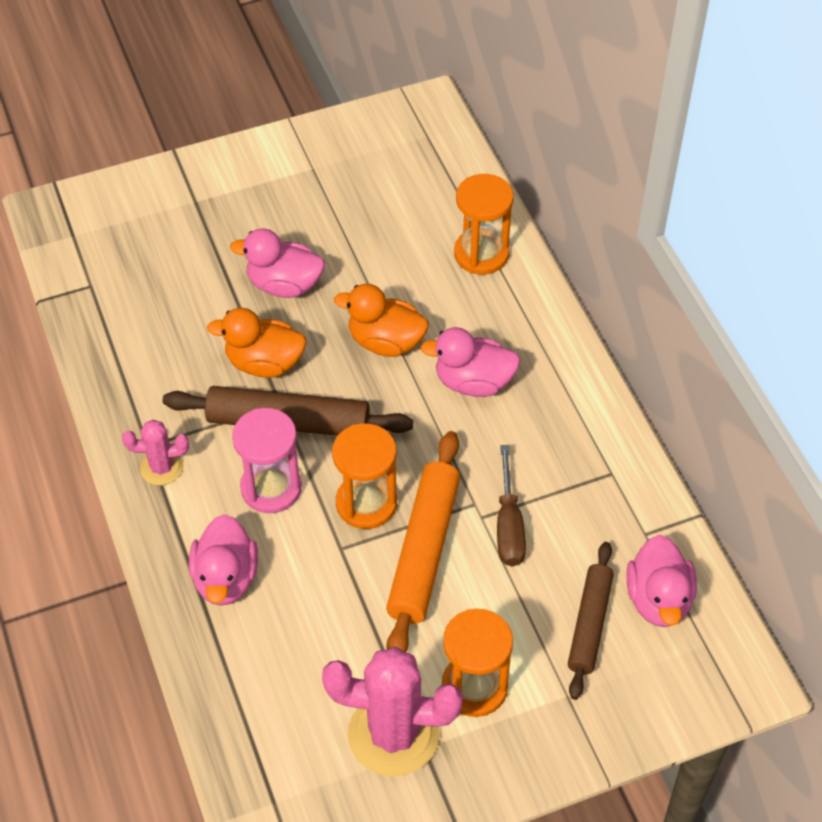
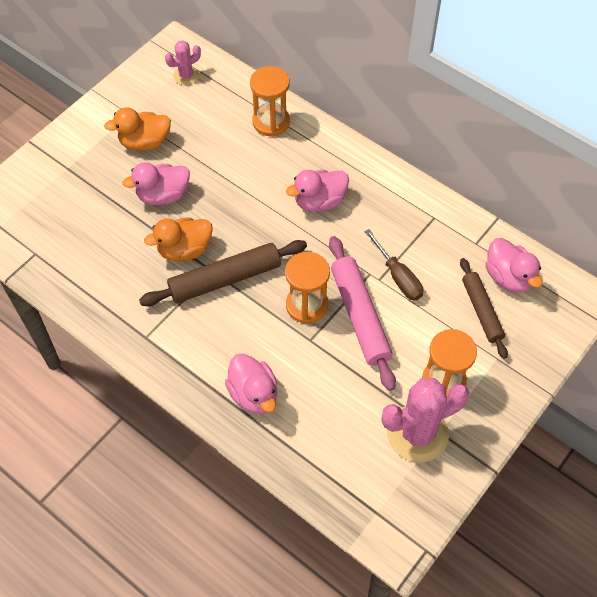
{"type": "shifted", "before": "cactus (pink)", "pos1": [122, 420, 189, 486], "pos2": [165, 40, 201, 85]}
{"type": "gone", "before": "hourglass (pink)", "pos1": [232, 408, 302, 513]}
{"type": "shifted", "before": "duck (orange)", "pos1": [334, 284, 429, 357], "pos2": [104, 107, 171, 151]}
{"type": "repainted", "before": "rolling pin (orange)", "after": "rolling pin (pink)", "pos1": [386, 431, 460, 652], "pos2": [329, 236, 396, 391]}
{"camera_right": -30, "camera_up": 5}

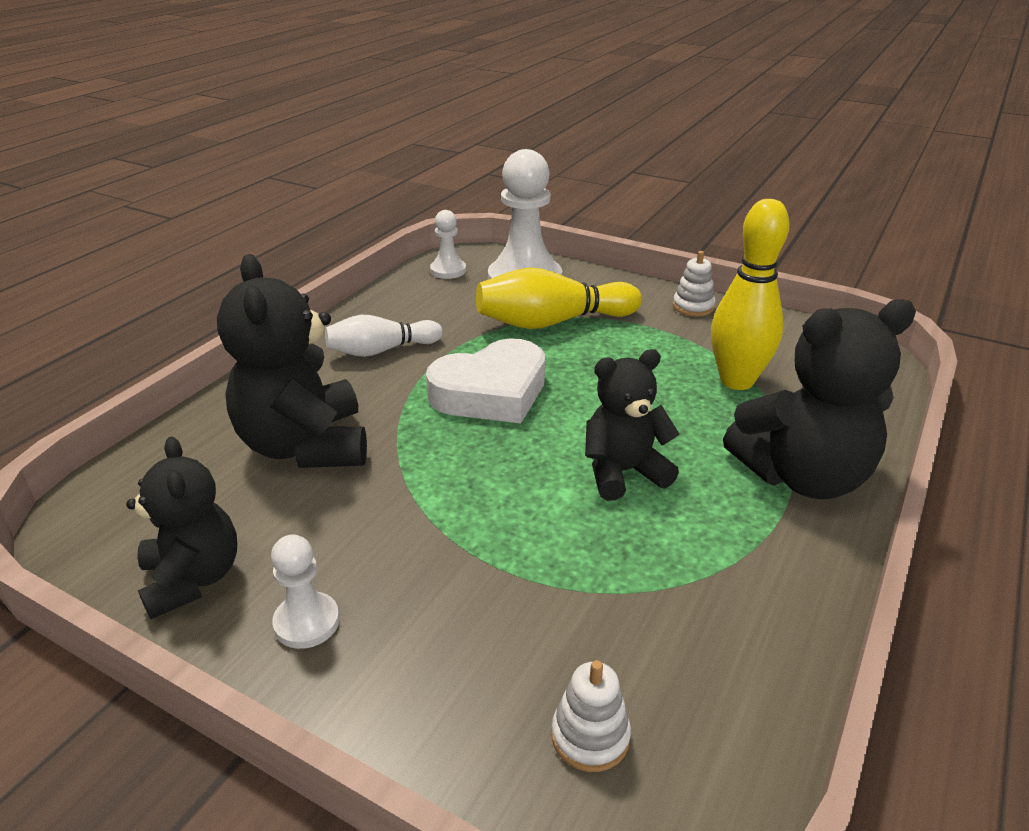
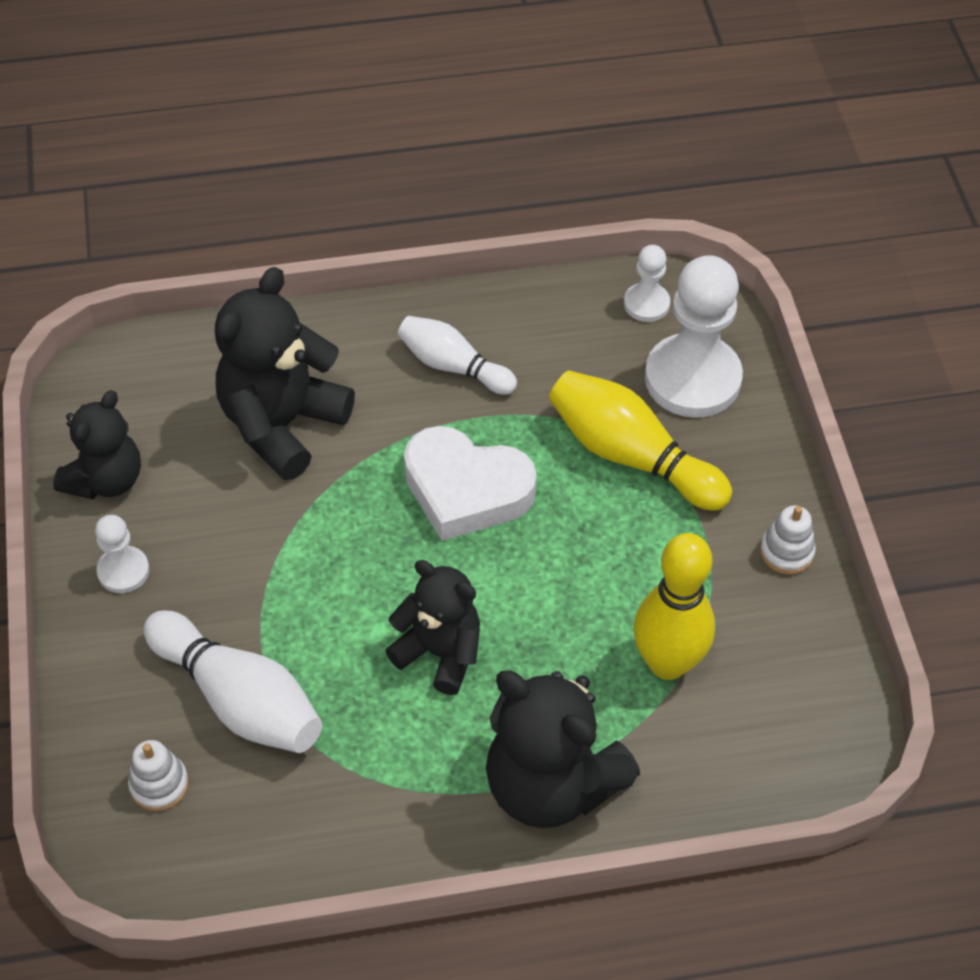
{"type": "new", "after": "bowling pin (white)", "pos2": [143, 610, 322, 753]}
{"camera_right": 50, "camera_up": 20}

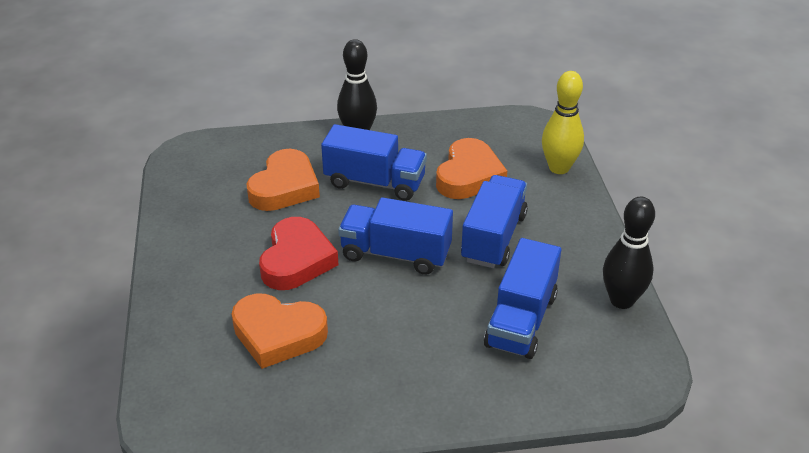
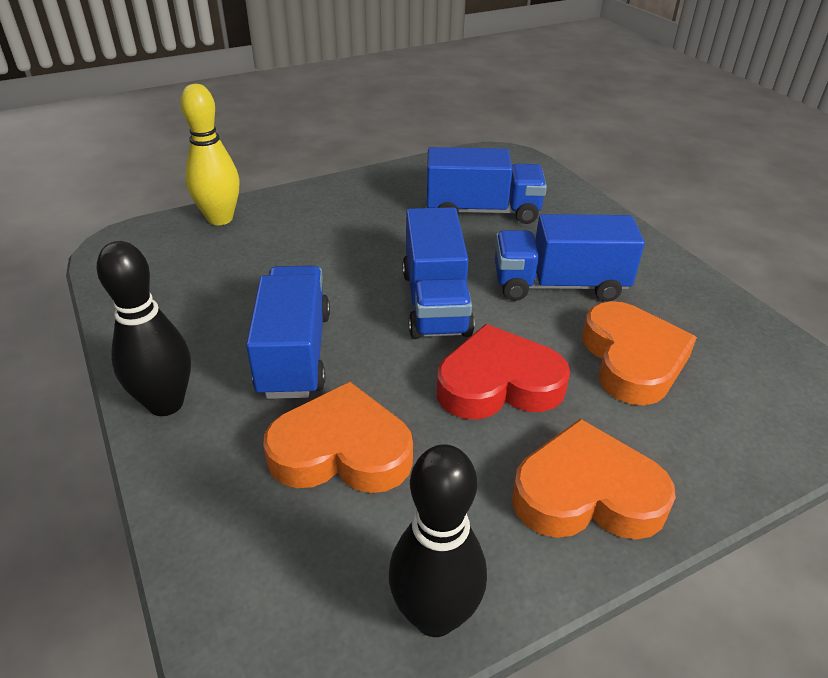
{"type": "shifted", "before": "heart (orange)", "pos1": [436, 138, 507, 199], "pos2": [512, 419, 676, 540]}
{"type": "shifted", "before": "truck (blue)", "pos1": [461, 175, 528, 268], "pos2": [495, 214, 645, 302]}
{"type": "shifted", "before": "bowling pin (black)", "pos1": [603, 197, 655, 309], "pos2": [389, 444, 487, 637]}
{"camera_right": -110, "camera_up": 0}

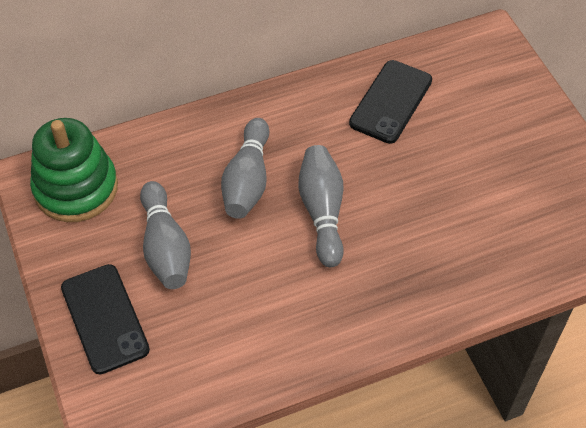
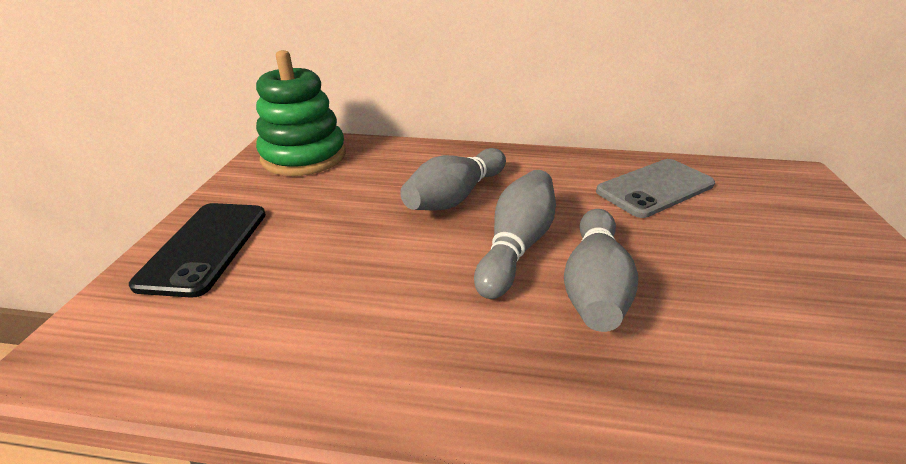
{"type": "shifted", "before": "bowling pin (grey)", "pos1": [140, 181, 191, 289], "pos2": [564, 209, 638, 332]}
{"type": "repainted", "before": "phone (black)", "after": "phone (grey)", "pos1": [349, 60, 432, 144], "pos2": [596, 159, 715, 218]}
{"camera_right": 30, "camera_up": -20}

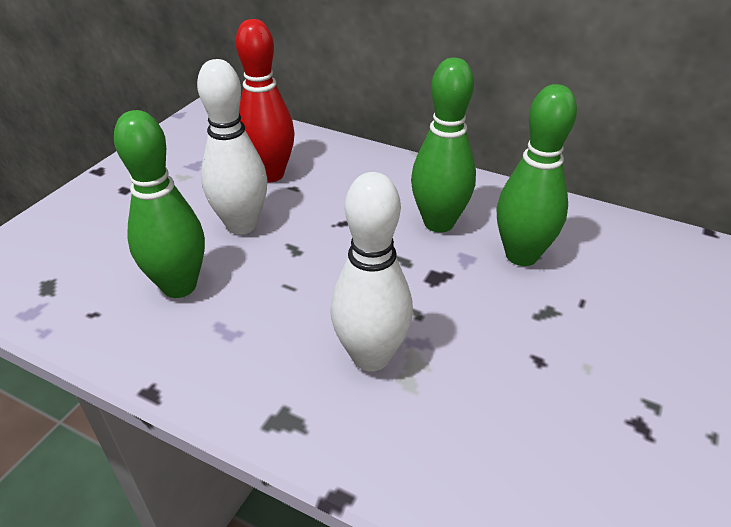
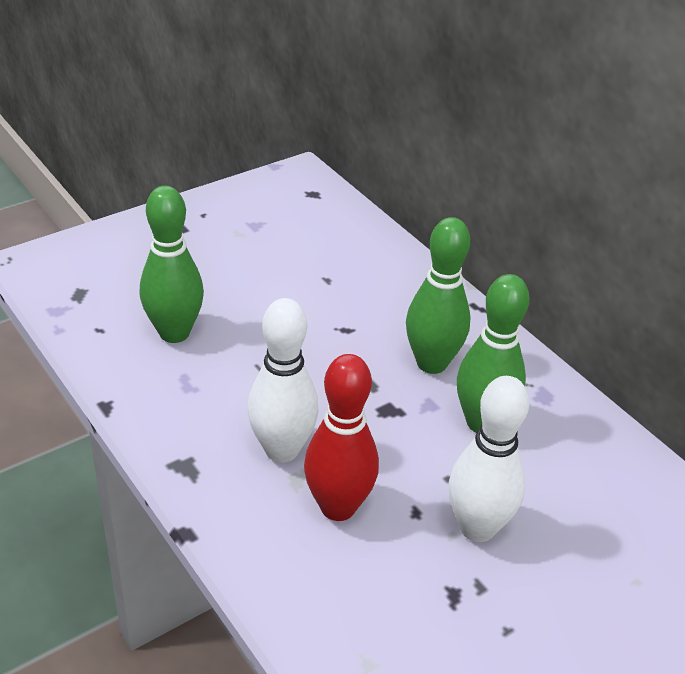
{"type": "shifted", "before": "bowling pin (white)", "pos1": [197, 59, 268, 235], "pos2": [449, 376, 529, 542]}
{"type": "shifted", "before": "bowling pin (red)", "pos1": [236, 19, 295, 183], "pos2": [304, 354, 379, 521]}
{"camera_right": 25, "camera_up": 0}

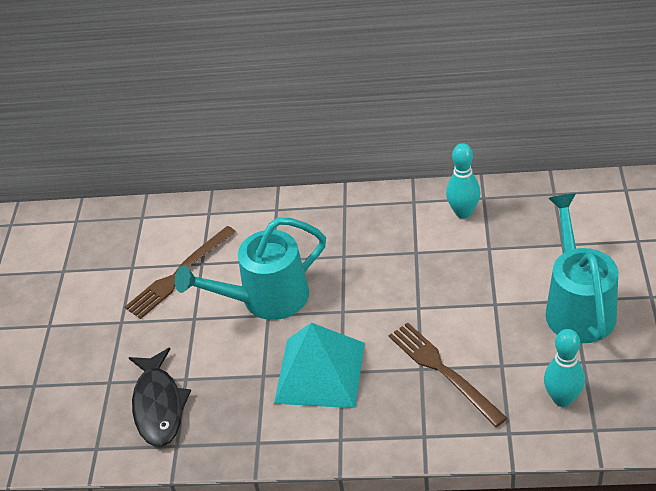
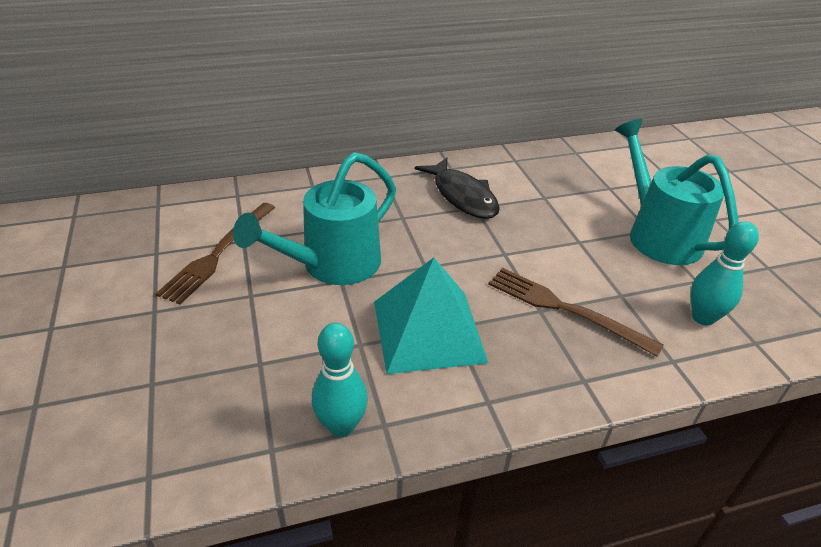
{"type": "shifted", "before": "fish (black)", "pos1": [129, 348, 191, 447], "pos2": [415, 158, 500, 219]}
{"type": "shifted", "before": "bowling pin (turquoise)", "pos1": [446, 143, 480, 219], "pos2": [312, 323, 368, 437]}
{"camera_right": -25, "camera_up": -5}

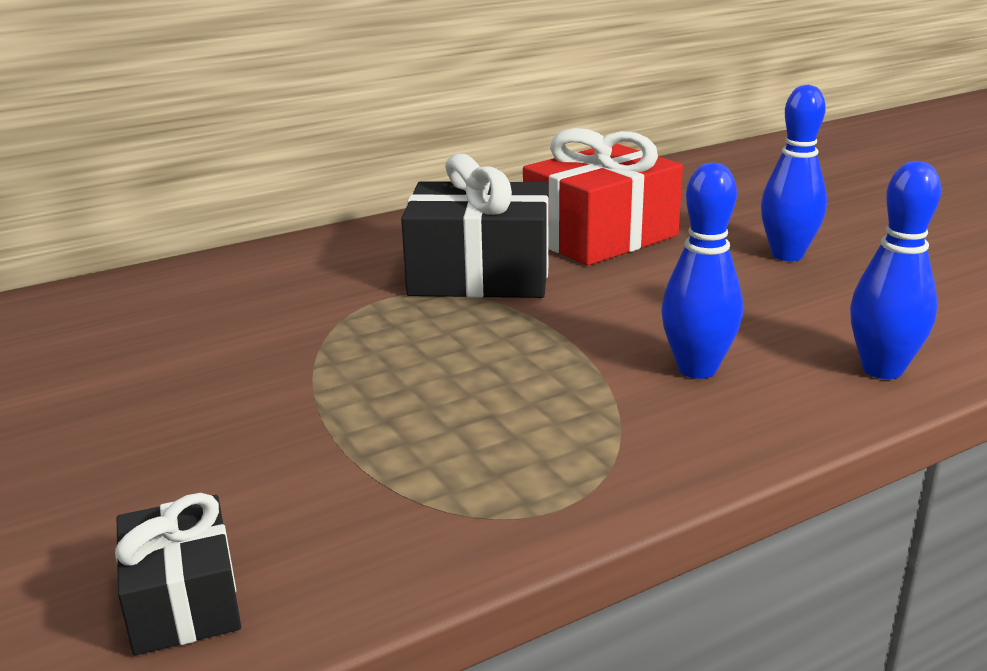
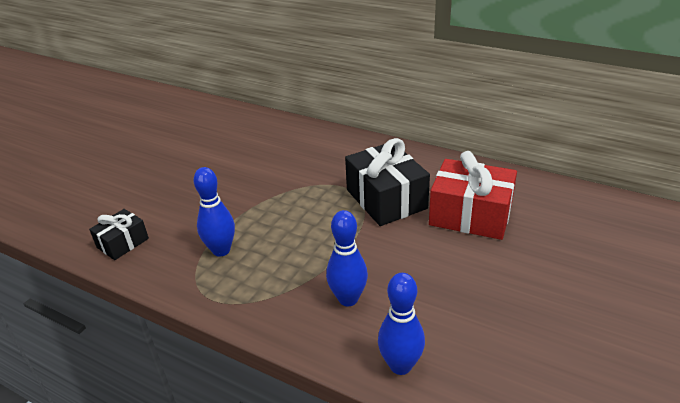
{"type": "shifted", "before": "bowling pin (blue)", "pos1": [761, 85, 827, 261], "pos2": [193, 167, 235, 257]}
{"camera_right": 60, "camera_up": 10}

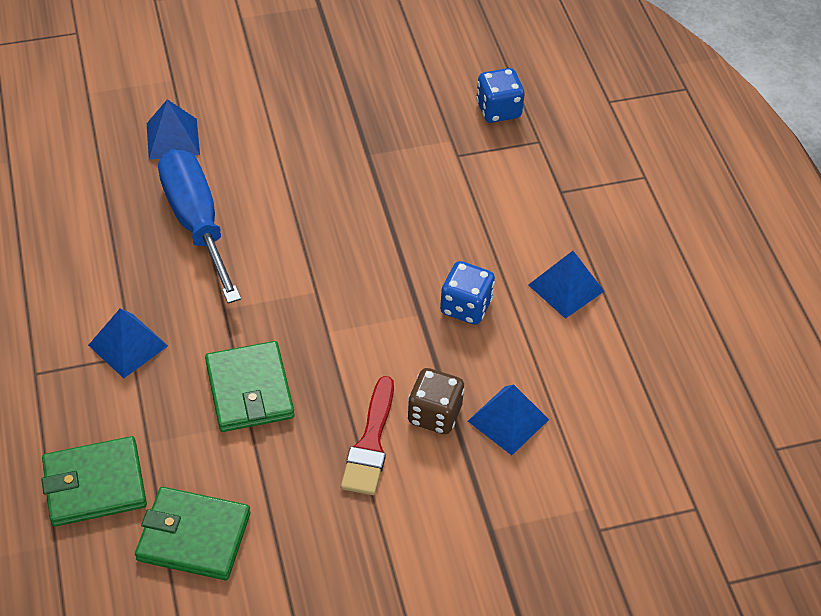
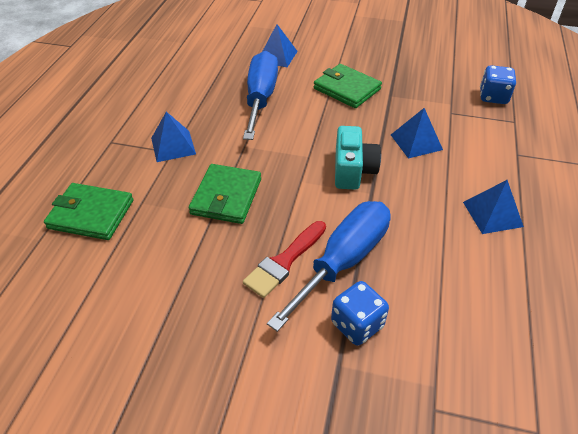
{"type": "shifted", "before": "wallet (green)", "pos1": [135, 487, 250, 580], "pos2": [314, 64, 382, 108]}
{"type": "swapped", "before": "dice (brown)", "after": "screwdriver (blue)", "pos1": [407, 368, 465, 434], "pos2": [267, 201, 391, 332]}
{"type": "shifted", "before": "dice (blue)", "pos1": [440, 261, 495, 325], "pos2": [331, 281, 389, 346]}
{"type": "shifted", "before": "pyramid (blue)", "pos1": [468, 385, 549, 455], "pos2": [391, 108, 443, 159]}
{"type": "new", "after": "camera (turquoise)", "pos2": [335, 126, 381, 190]}
{"camera_right": 30, "camera_up": -5}

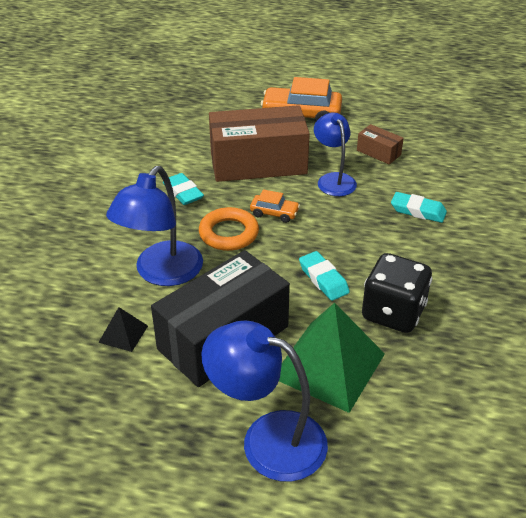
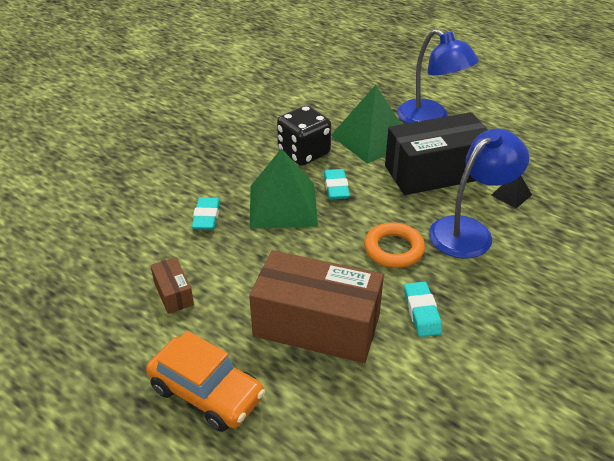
{"type": "gone", "before": "car (orange)", "pos1": [250, 189, 300, 223]}
{"type": "gone", "before": "lamp (blue)", "pos1": [314, 112, 357, 196]}
{"type": "rotated", "before": "eraser (turquoise)", "pos1": [391, 192, 447, 223], "pos2": [192, 197, 220, 230], "turn": 45}
{"type": "new", "after": "pyramid (green)", "pos2": [250, 148, 318, 229]}
{"camera_right": -155, "camera_up": 0}

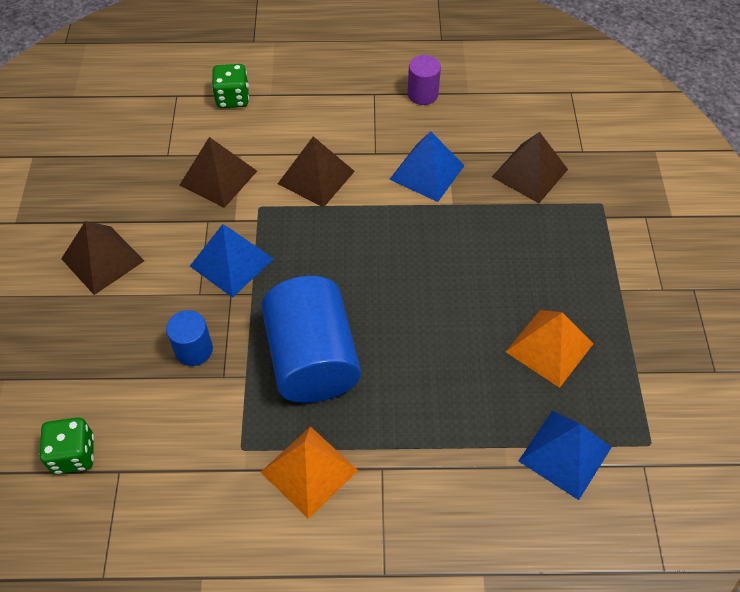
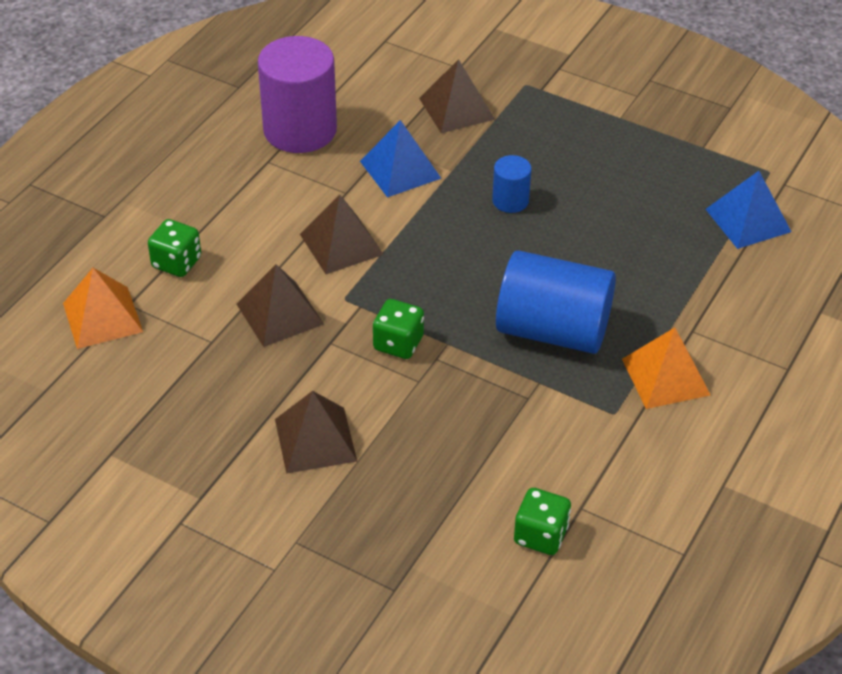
{"type": "shifted", "before": "cylinder (blue)", "pos1": [166, 310, 213, 366], "pos2": [492, 155, 532, 213]}
{"type": "swapped", "before": "pyramid (blue)", "after": "dice (green)", "pos1": [190, 224, 274, 298], "pos2": [373, 299, 424, 359]}
{"type": "scaled", "before": "cylinder (purple)", "pos1": [408, 55, 441, 105], "pos2": [258, 36, 337, 153], "scale": 2.08}
{"type": "shifted", "before": "pyramid (orange)", "pos1": [506, 310, 593, 388], "pos2": [63, 268, 143, 349]}
{"camera_right": -60, "camera_up": -10}

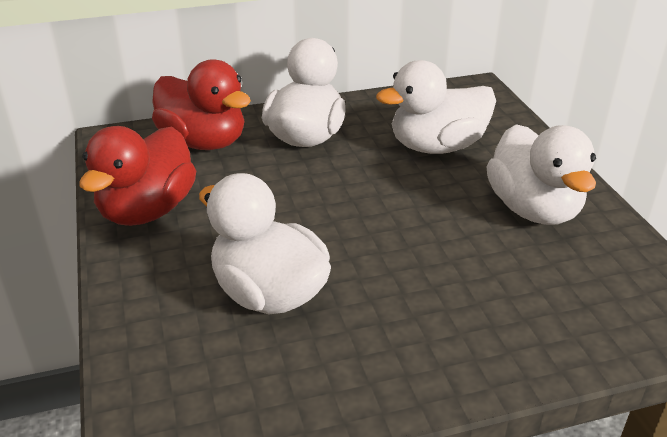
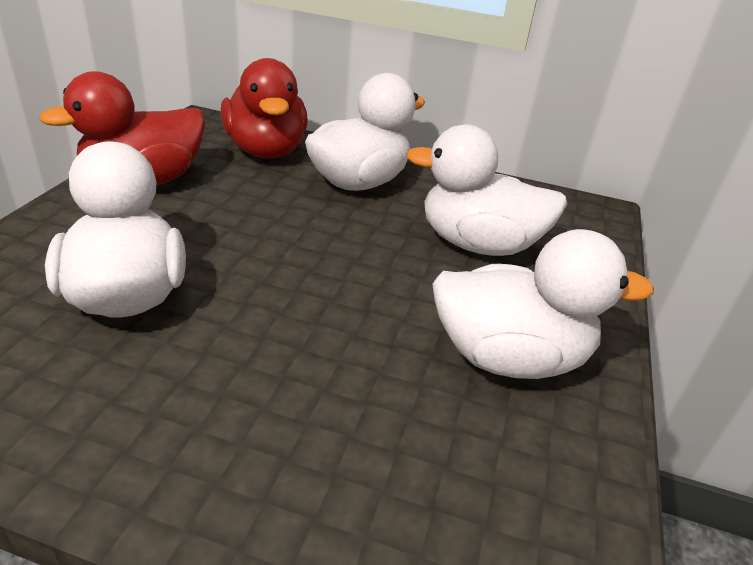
{"type": "rotated", "before": "duck (white)", "pos1": [486, 124, 596, 225], "pos2": [432, 229, 654, 379], "turn": -105}
{"camera_right": 30, "camera_up": 0}

